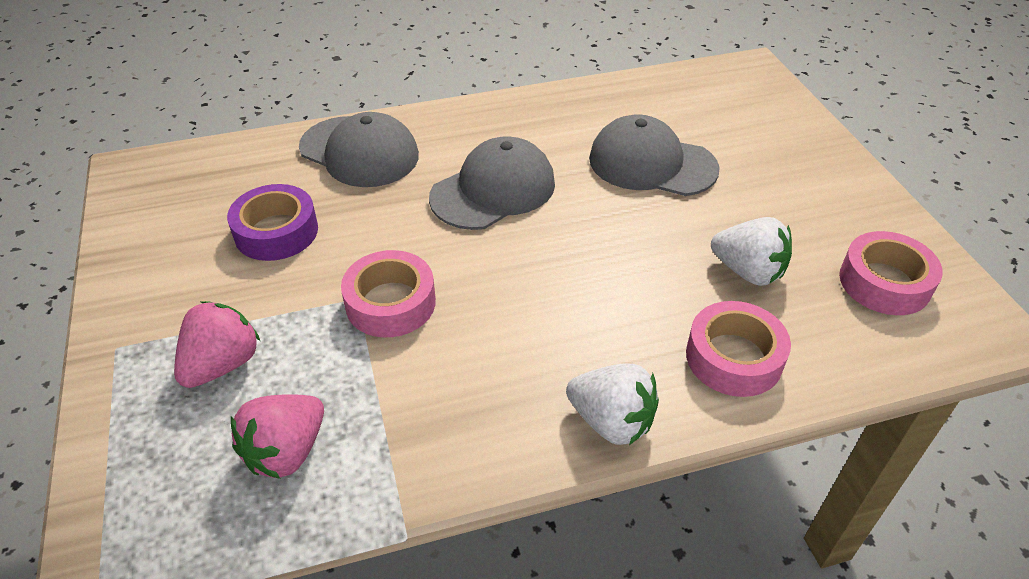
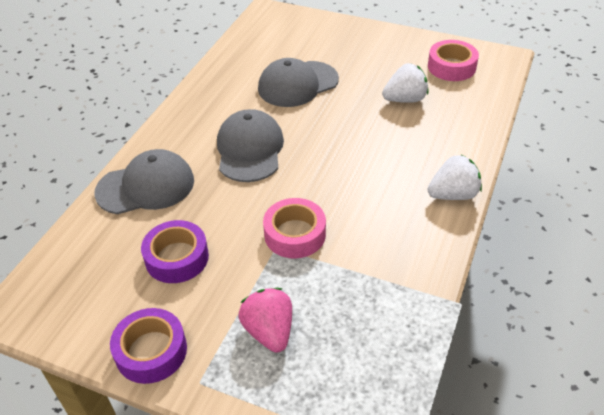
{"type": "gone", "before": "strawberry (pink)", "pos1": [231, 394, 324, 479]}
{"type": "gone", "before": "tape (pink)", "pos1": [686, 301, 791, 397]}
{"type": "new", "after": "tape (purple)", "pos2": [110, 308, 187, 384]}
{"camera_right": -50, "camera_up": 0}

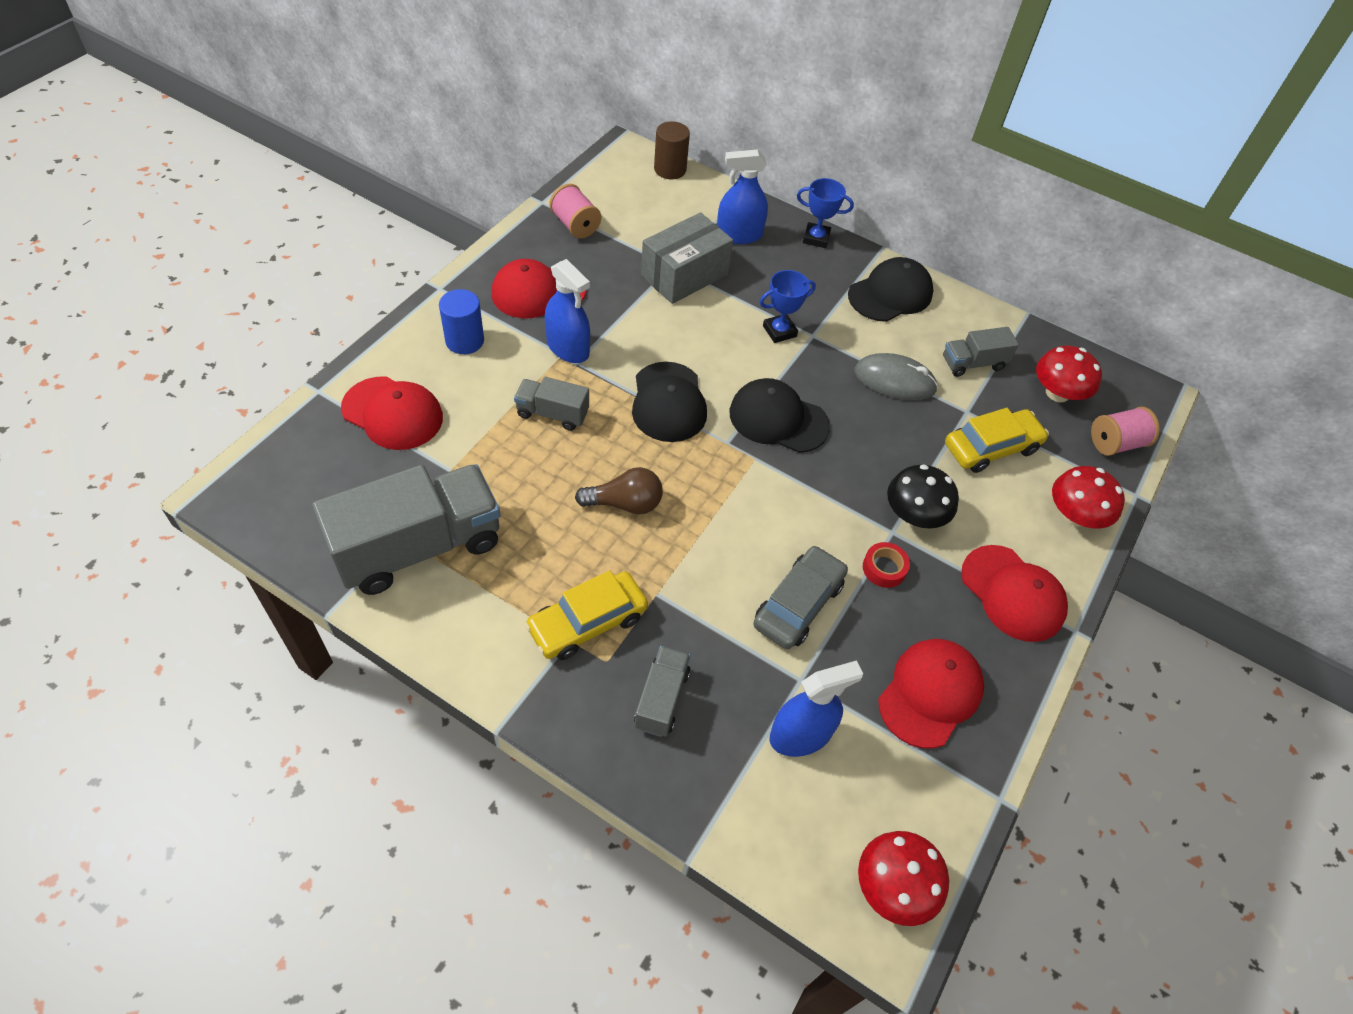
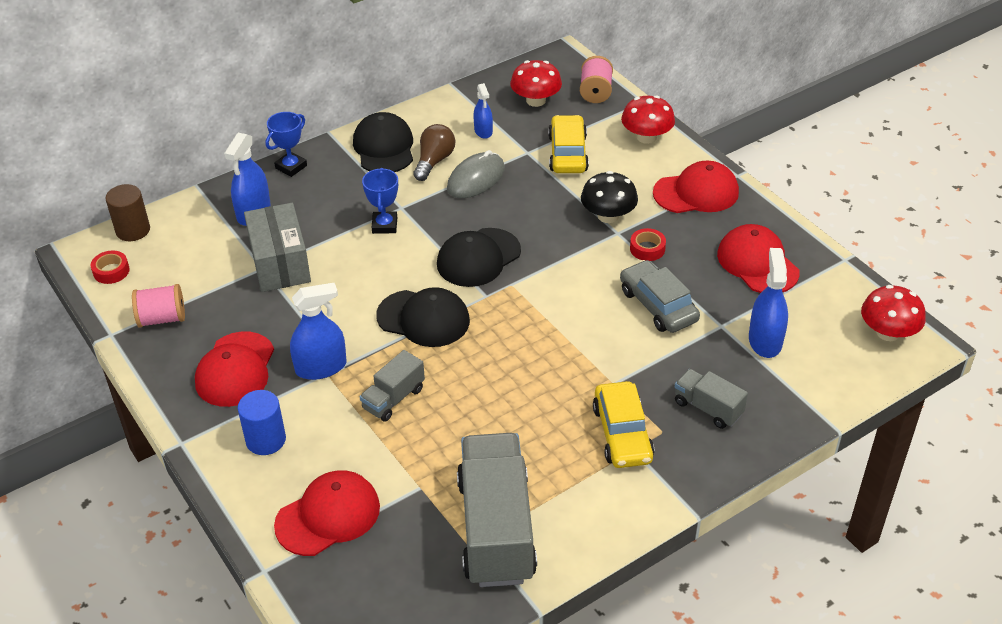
{"type": "shifted", "before": "light bulb (brown)", "pos1": [575, 467, 663, 514], "pos2": [413, 124, 455, 181]}
{"type": "swapped", "before": "truck (grey)", "after": "spray bottle (blue)", "pos1": [943, 327, 1019, 377], "pos2": [473, 83, 493, 139]}
{"type": "new", "after": "tape (red)", "pos2": [91, 251, 130, 284]}
{"camera_right": -60, "camera_up": -10}

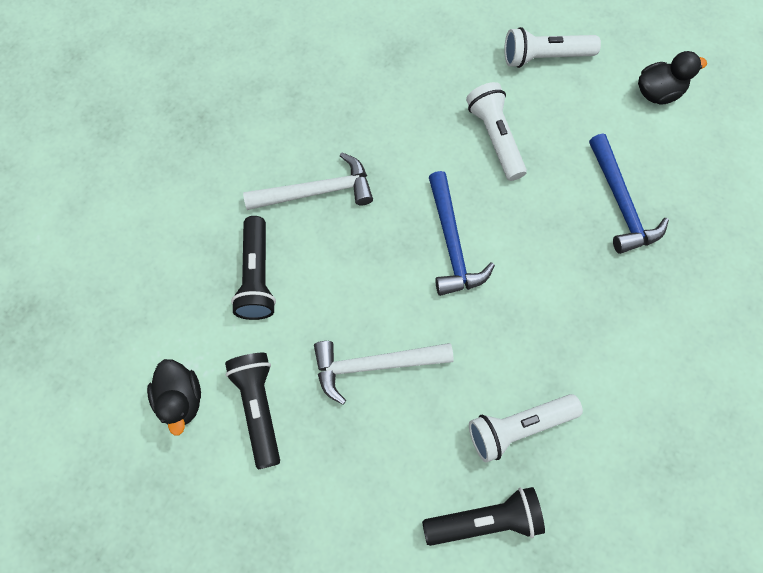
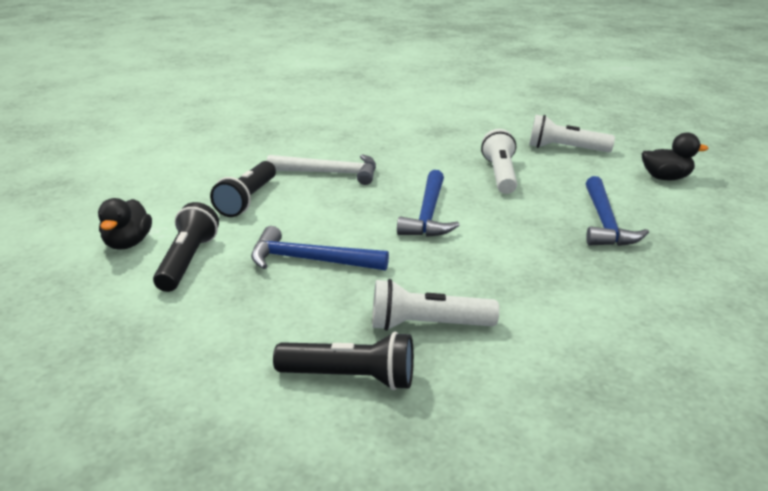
{"type": "repainted", "before": "hammer (white)", "after": "hammer (blue)", "pos1": [314, 341, 454, 405], "pos2": [251, 226, 389, 271]}
{"camera_right": 20, "camera_up": -40}

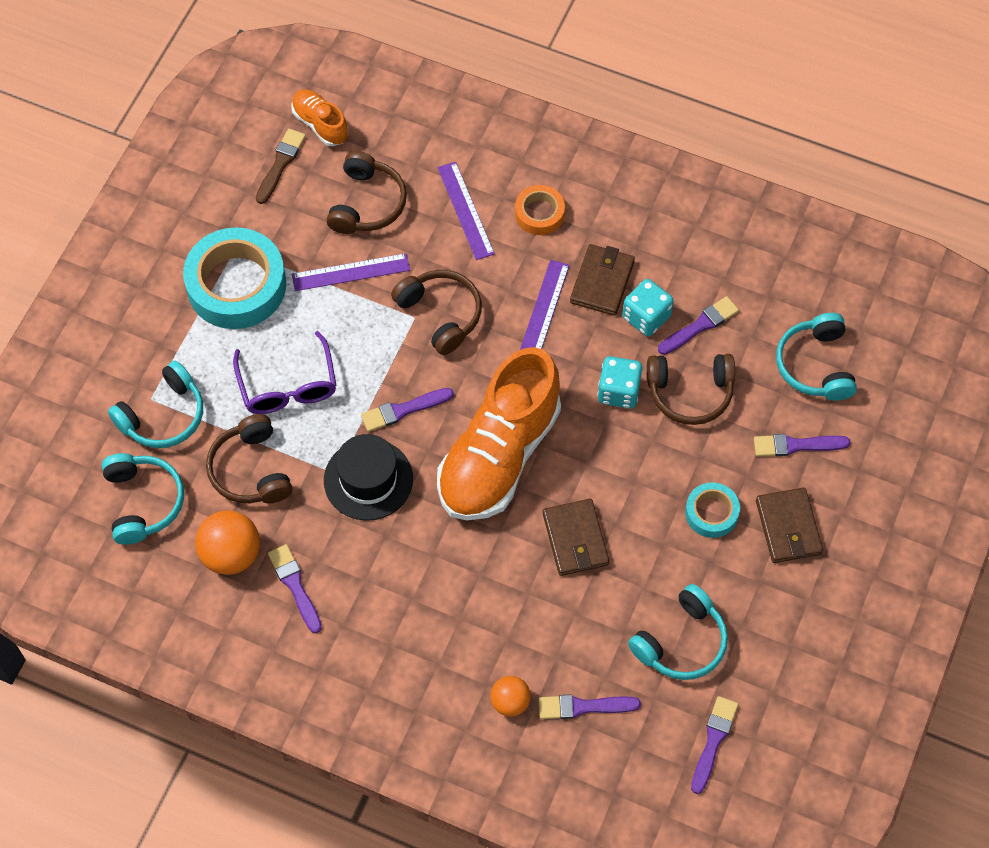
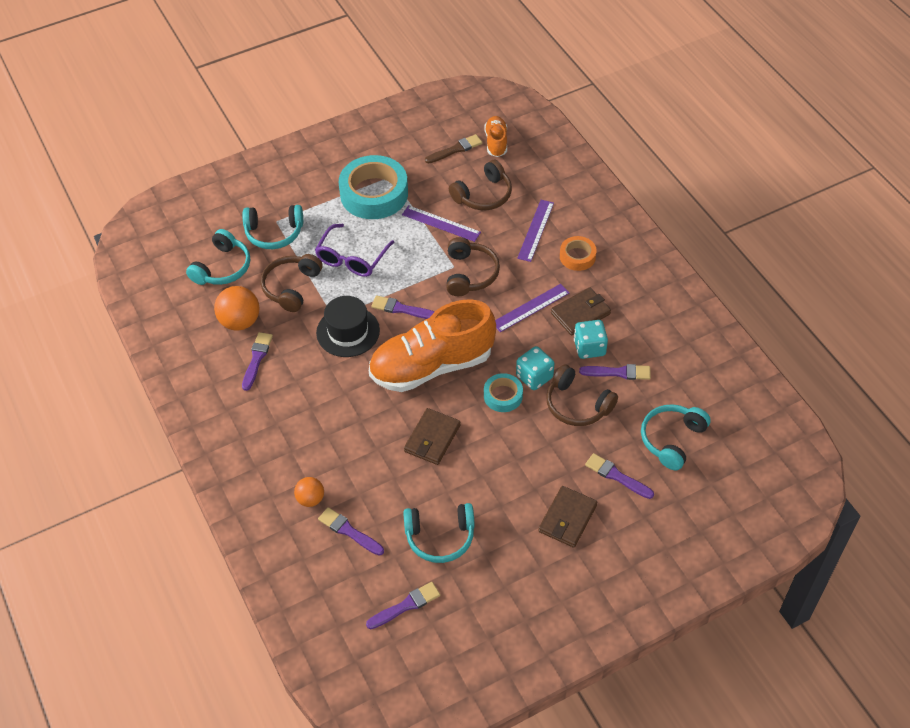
{"type": "shifted", "before": "tape (turquoise)", "pos1": [685, 482, 740, 538], "pos2": [484, 373, 523, 412]}
{"camera_right": 40, "camera_up": -10}

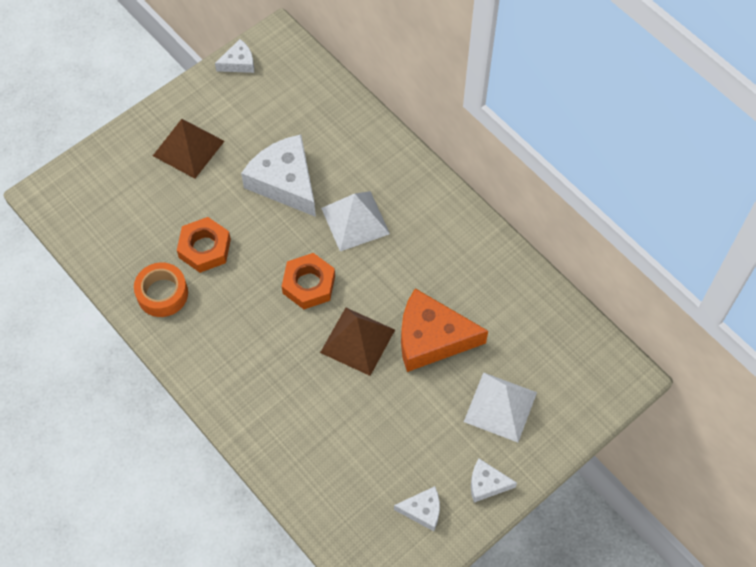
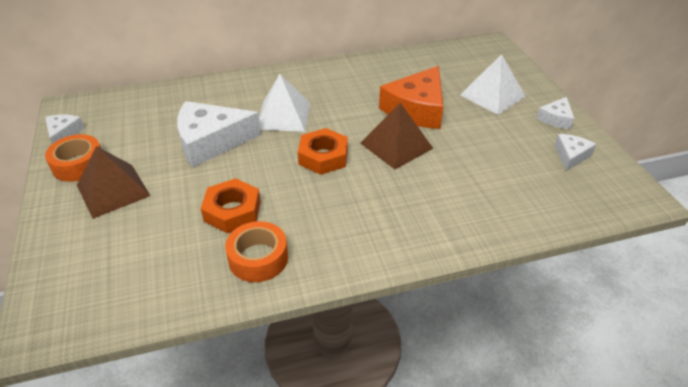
{"type": "new", "after": "tape (orange)", "pos2": [45, 134, 101, 182]}
{"camera_right": -65, "camera_up": -20}

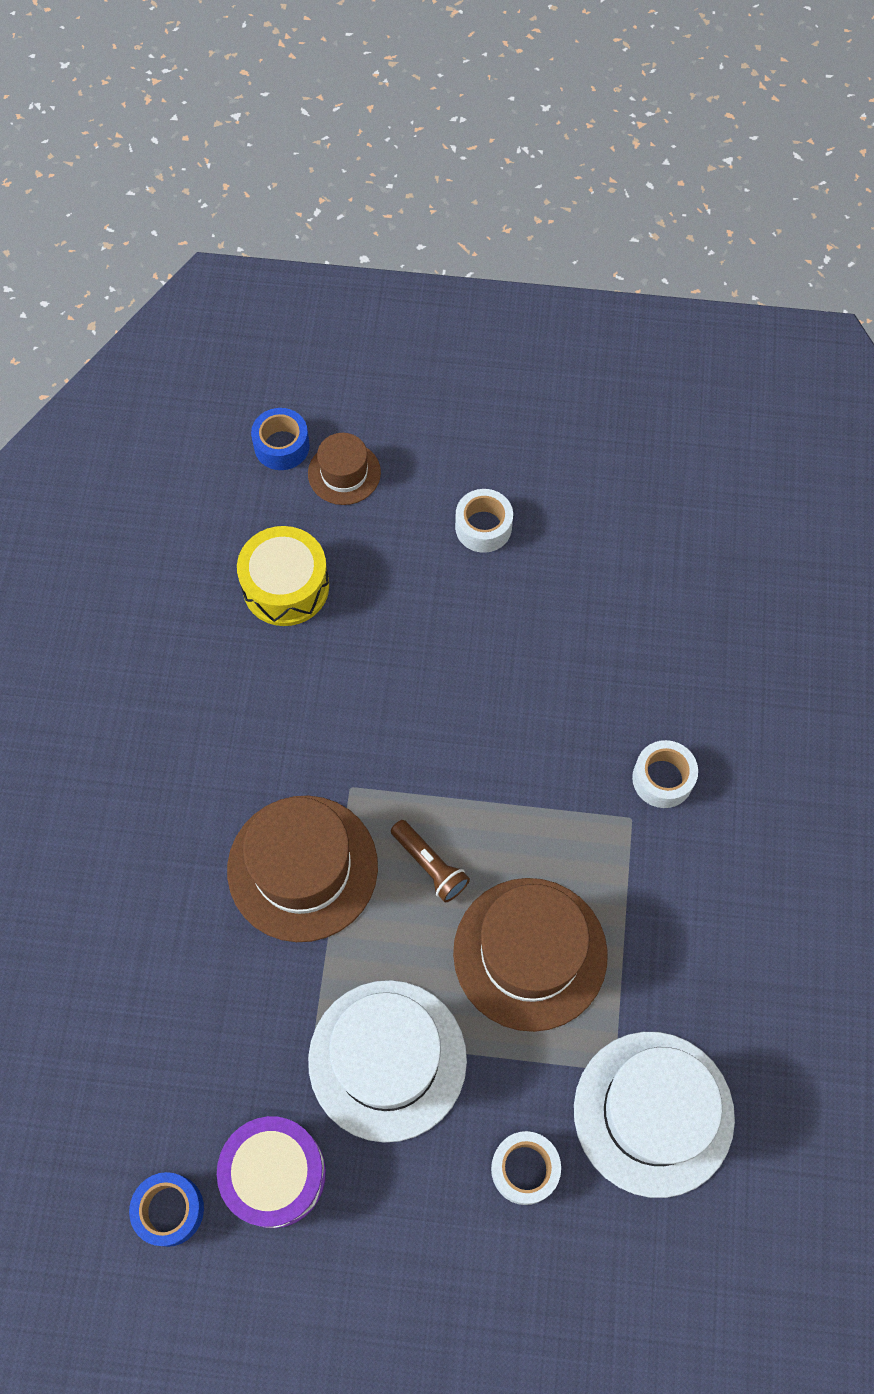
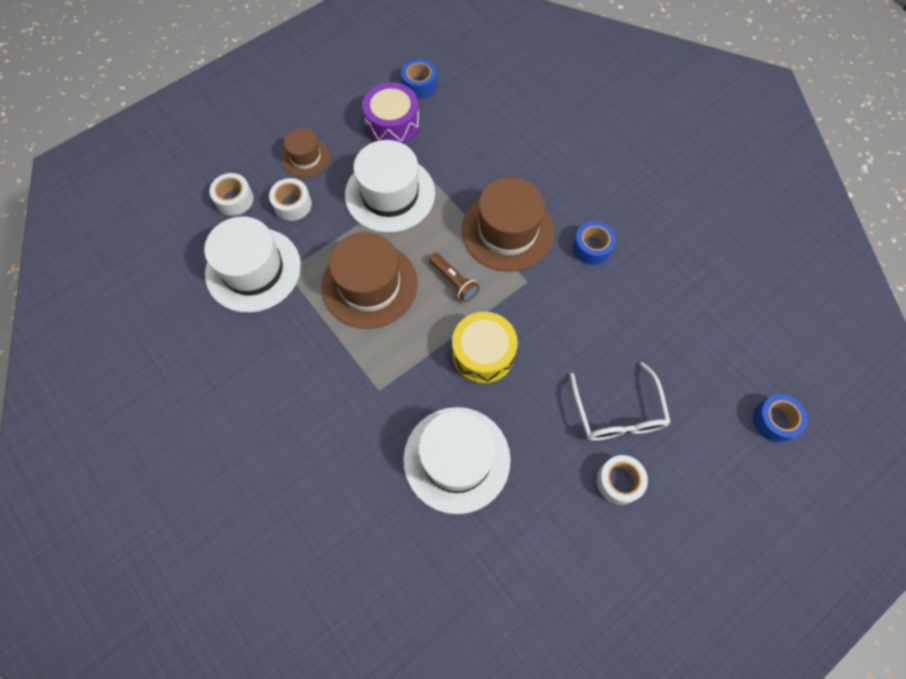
{"type": "shifted", "before": "drum (yellow)", "pos1": [237, 526, 329, 626], "pos2": [452, 312, 518, 384]}
{"type": "shifted", "before": "hat (brown)", "pos1": [308, 433, 381, 505], "pos2": [282, 129, 329, 177]}
{"type": "rotated", "before": "flashlight (brown)", "pos1": [391, 820, 470, 902], "pos2": [429, 253, 479, 302], "turn": -135}
{"type": "shifted", "before": "tape (white)", "pos1": [632, 740, 698, 808], "pos2": [209, 173, 254, 216]}
{"type": "new", "after": "hat (white)", "pos2": [403, 407, 511, 514]}
{"type": "new", "after": "glasses (white)", "pos2": [570, 362, 671, 441]}
{"type": "new", "after": "tape (blue)", "pos2": [573, 221, 616, 265]}
{"camera_right": 135, "camera_up": 0}

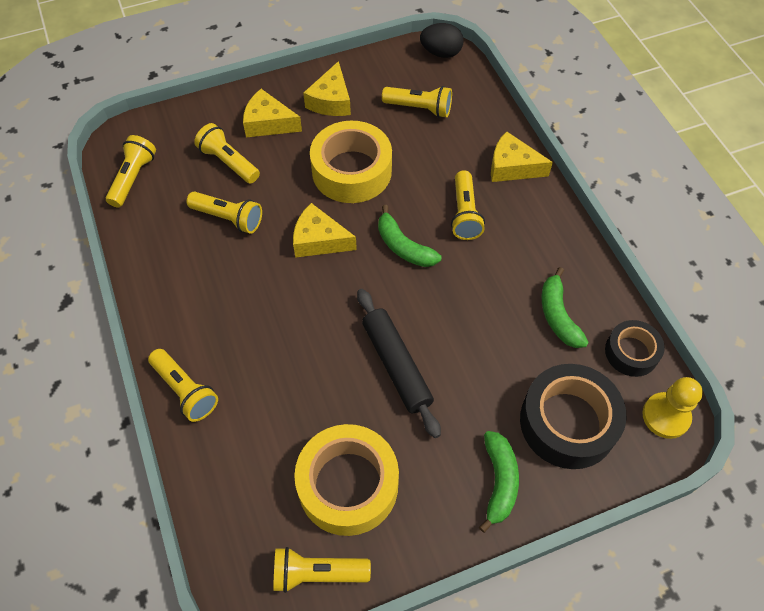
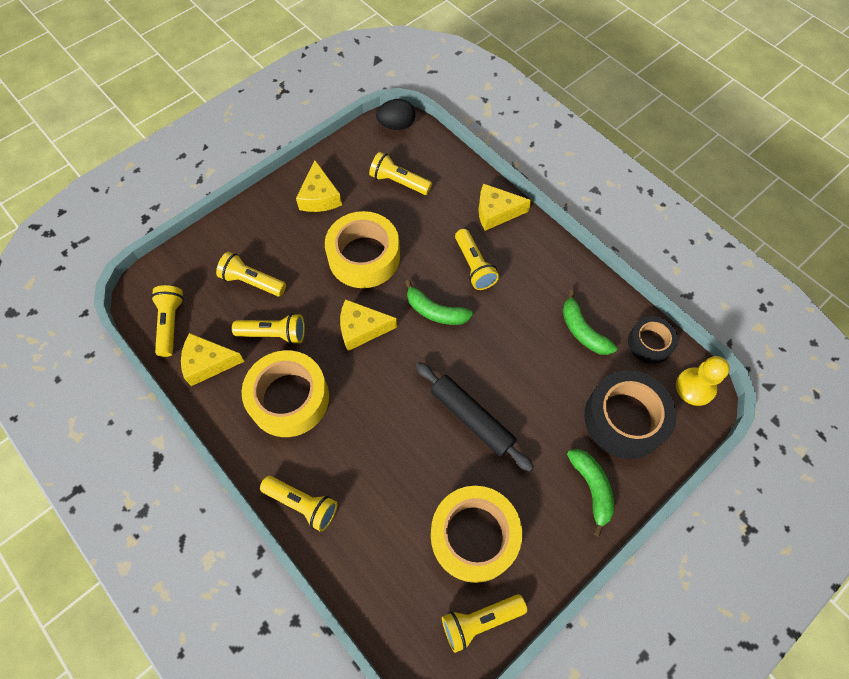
{"type": "shifted", "before": "cheese (yellow)", "pos1": [243, 89, 302, 137], "pos2": [181, 333, 245, 386]}
{"type": "rotated", "before": "flashlight (yellow)", "pos1": [382, 86, 452, 118], "pos2": [369, 152, 432, 195], "turn": -150}
{"type": "new", "after": "tape (yellow)", "pos2": [242, 350, 329, 437]}
{"camera_right": -20, "camera_up": 5}

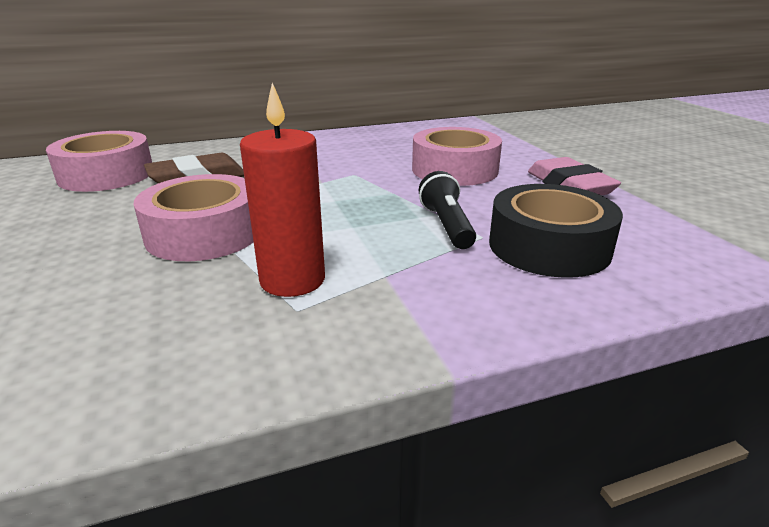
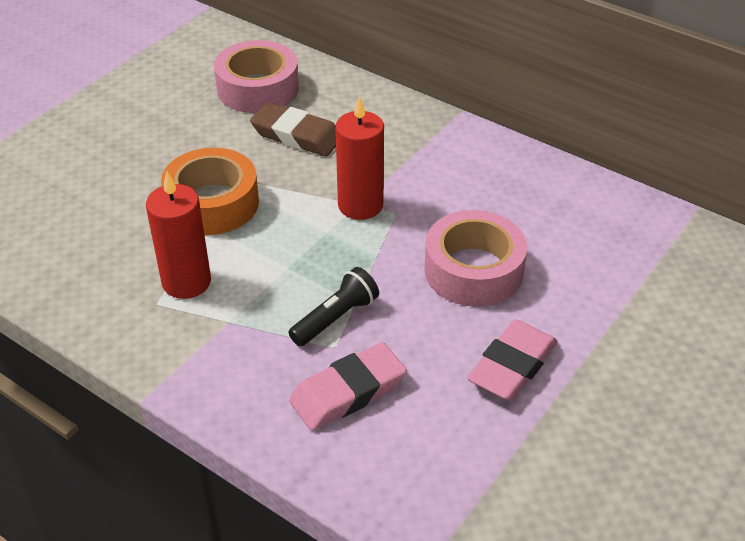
{"type": "repainted", "before": "tape (pink)", "after": "tape (orange)", "pos1": [134, 174, 253, 261], "pos2": [161, 148, 259, 235]}
{"type": "swapped", "before": "tape (black)", "after": "eraser (pink)", "pos1": [489, 184, 623, 278], "pos2": [289, 342, 407, 431]}
{"type": "new", "after": "candle (red)", "pos2": [336, 96, 384, 220]}
{"camera_right": 55, "camera_up": 15}

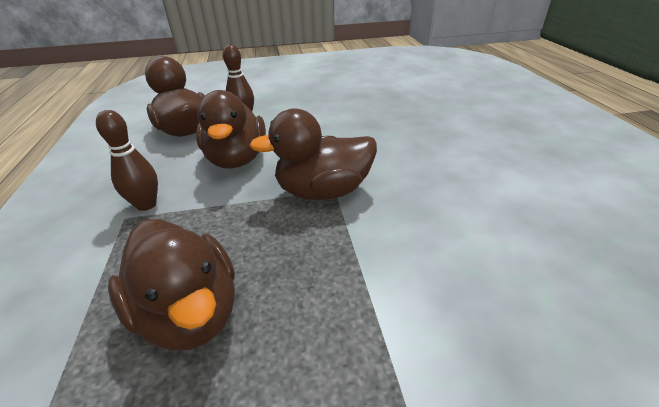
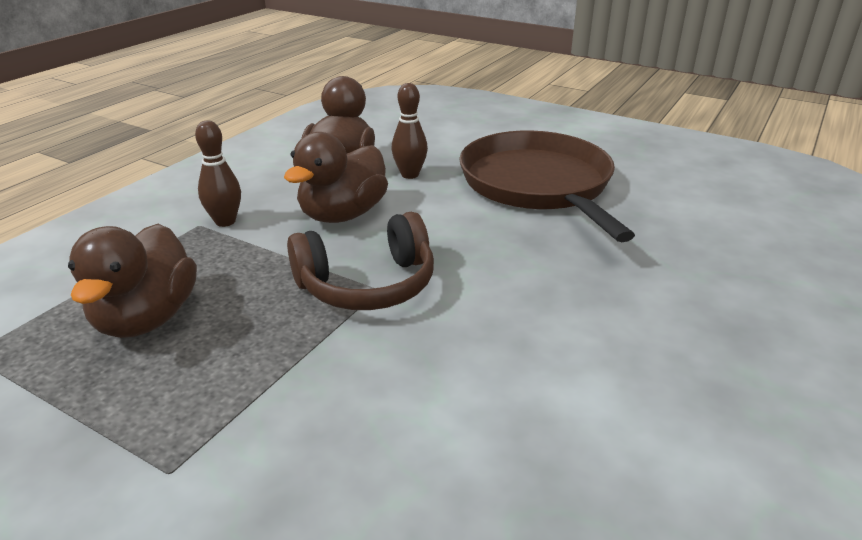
{"type": "swapped", "before": "duck (brown)", "after": "headphones (brown)", "pos1": [249, 108, 377, 200], "pos2": [287, 212, 434, 310]}
{"type": "new", "after": "pan (brown)", "pos2": [459, 130, 635, 242]}
{"camera_right": 40, "camera_up": -5}

